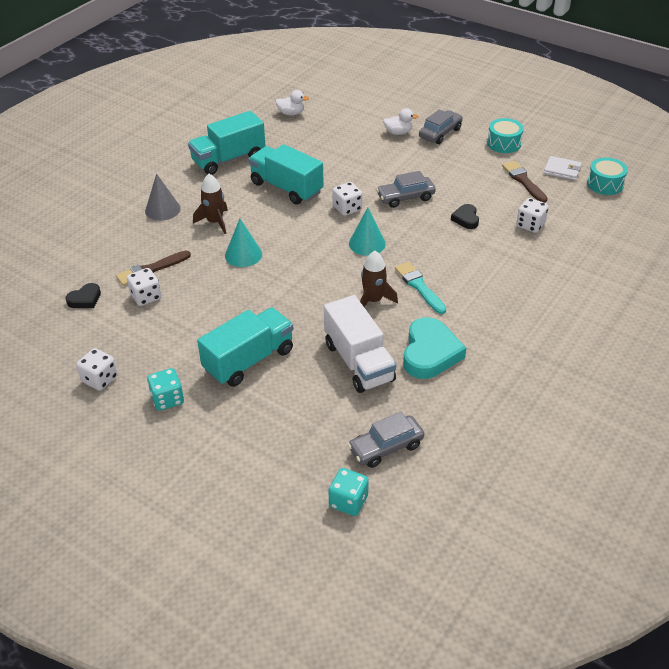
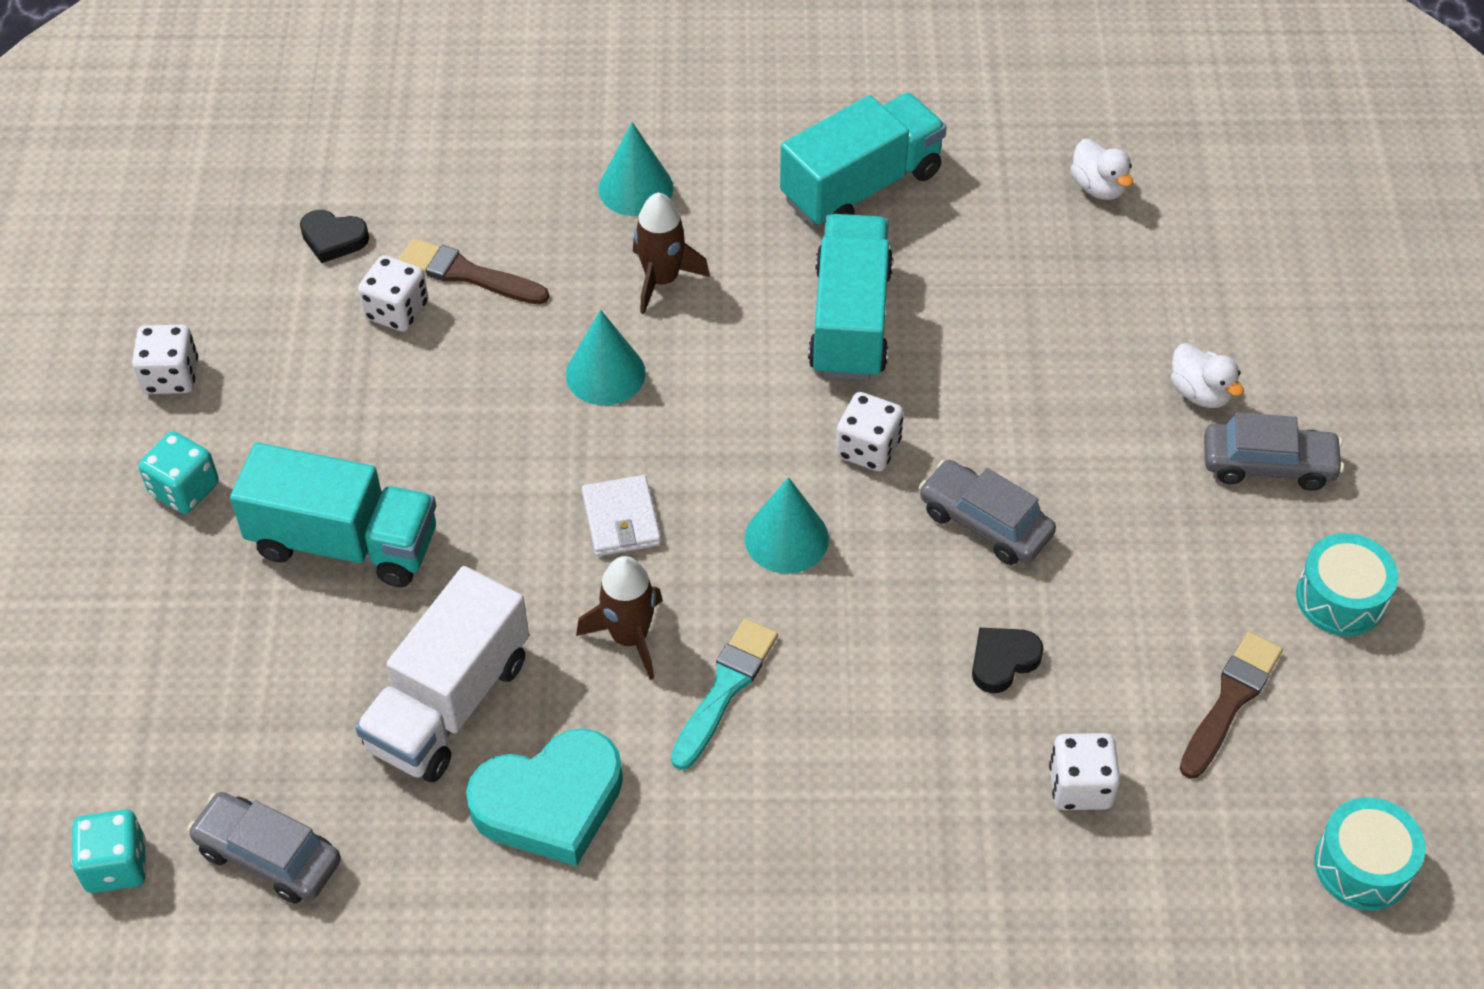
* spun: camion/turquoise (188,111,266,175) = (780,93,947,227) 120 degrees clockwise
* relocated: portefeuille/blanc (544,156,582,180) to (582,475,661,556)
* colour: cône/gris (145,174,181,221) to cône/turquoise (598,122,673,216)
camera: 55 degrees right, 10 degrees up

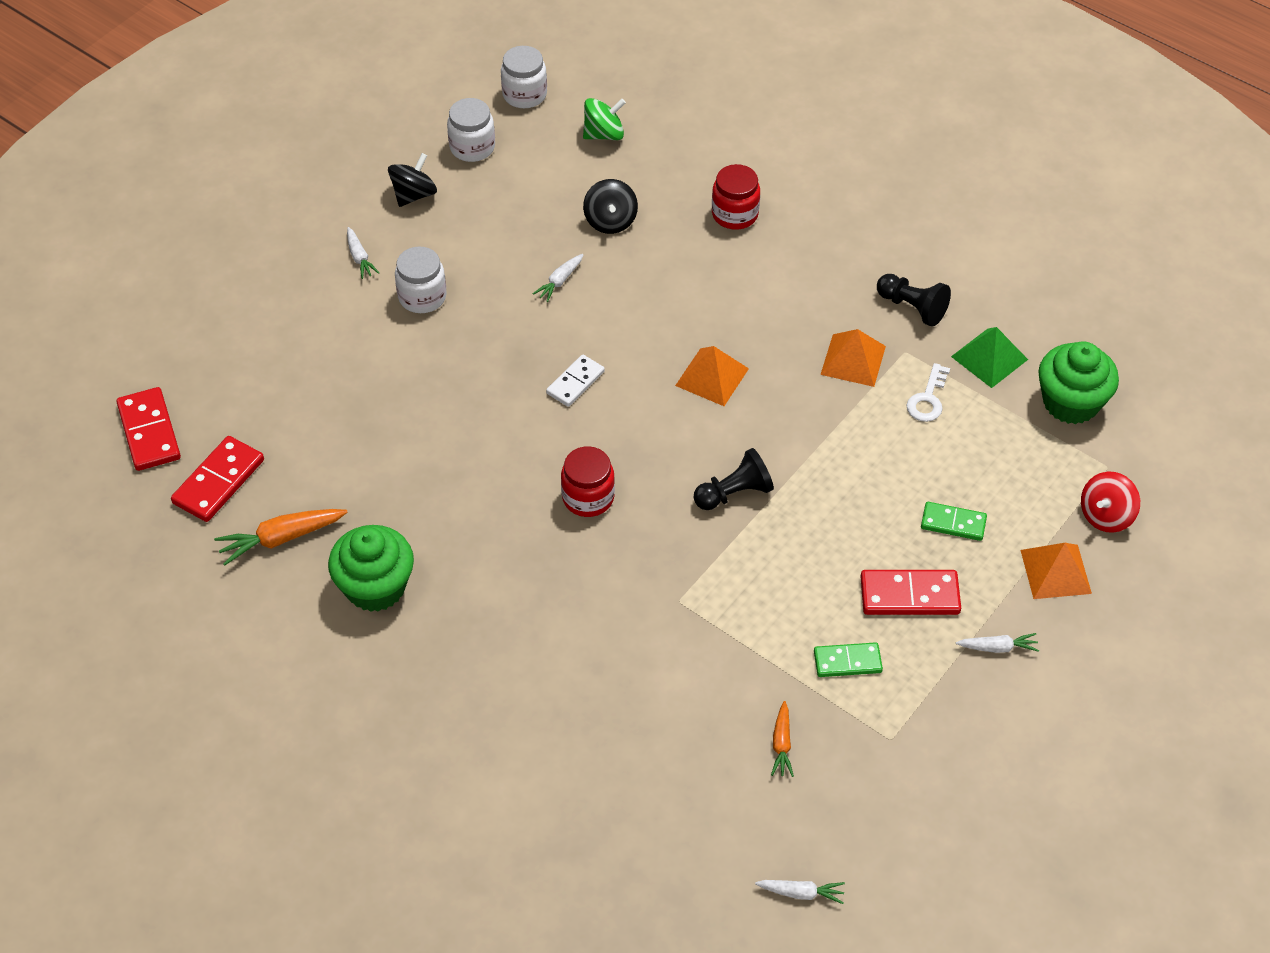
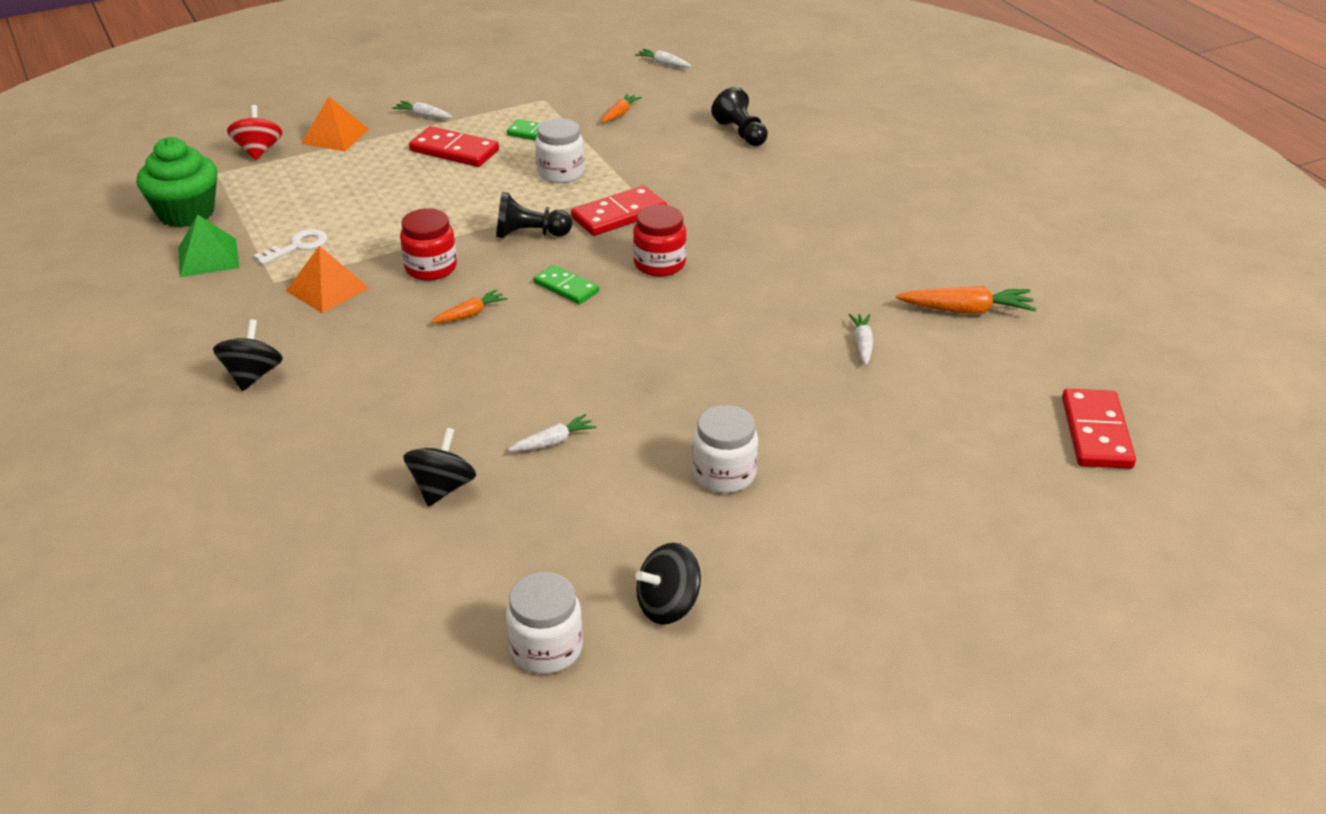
* relocated: bocal/blanc (501,46,547,108) to (535,118,584,183)
* missing: toupie/vert (583,98,626,140)
* relocated: bocal/rouge (712,164,760,230) to (400,208,457,281)
* relocated: carotte/blanc (347,227,379,279) to (849,314,873,365)
* relocated: pion/noir (877,274,951,327) to (711,87,768,146)
* exchanged: pyramide/orange (675,346,749,406) to carotte/orange (431,289,508,323)
* missing: domino/blanc (546,355,605,407)
* relocated: domino/rouge (171,436,264,522) to (571,186,667,236)
* spun: toupie/rouge (1081,472,1140,533) = (227,105,282,160) 75 degrees counterclockwise
* relocated: domino/vert (921,502,987,541) to (533,265,599,304)
* missing: muffin/vert (328,525,414,612)
* appeared: toupie/noir (213,319,283,391)
camera: 155 degrees left, 15 degrees down

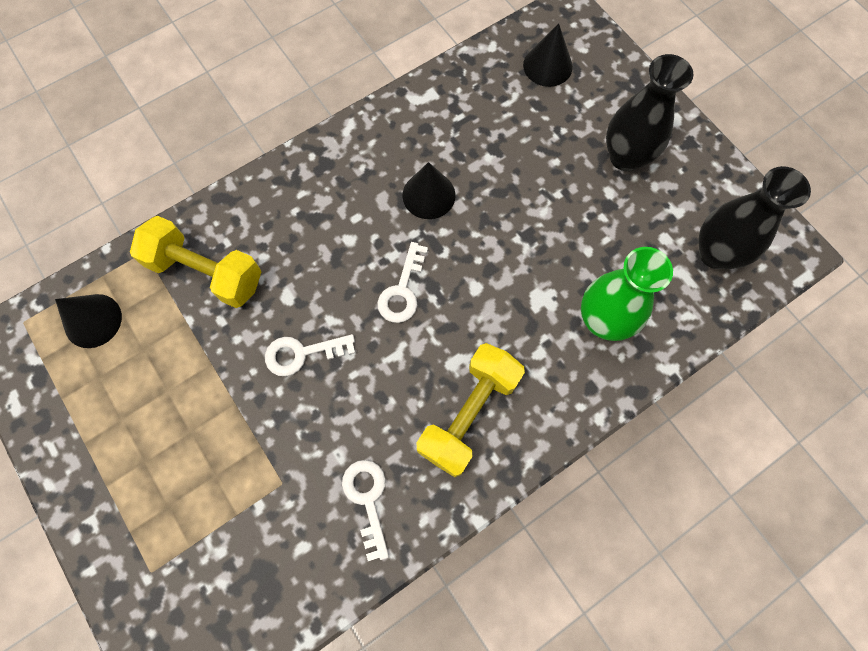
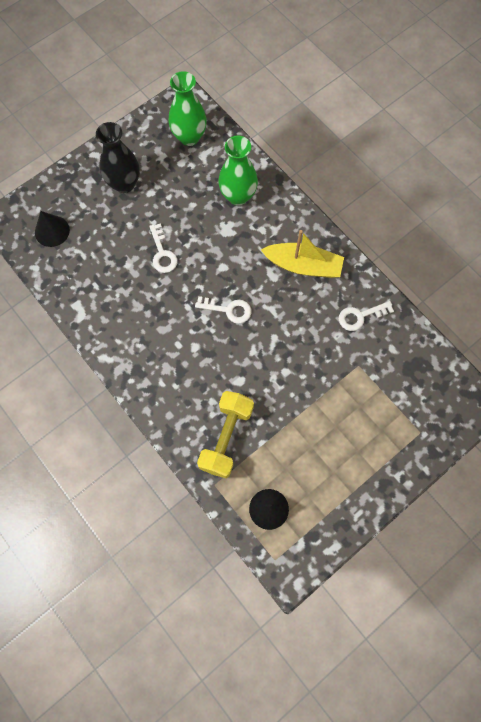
* missing: cône/noir (402,162,455,219)
* colour: vase/noir (698,166,811,269) to vase/vert (168,71,207,146)
* relocated: clé/blanc (265,334,355,376) to (149,223,178,273)
* exchanged: haltère/jaune (417,343,525,477) to bateau/jaune (261,230,344,278)
camera: 95 degrees left, 0 degrees up

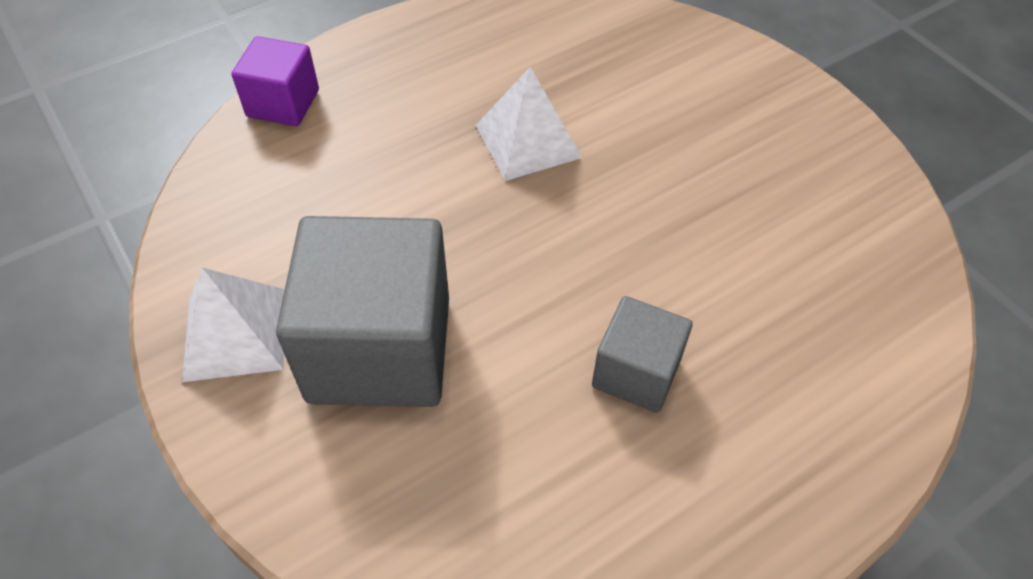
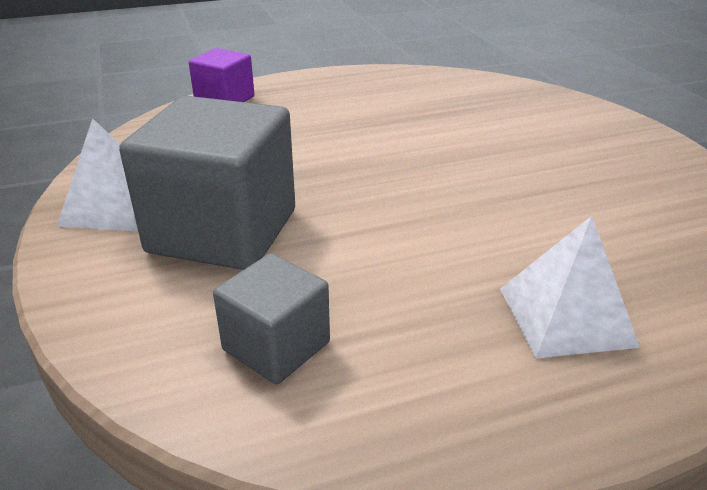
* relocated: pyramide/blanc (476,67,582,181) to (500,216,640,358)
* relocated: cube/gris (592,296,693,413) to (213,253,330,384)
camera: 15 degrees right, 20 degrees down

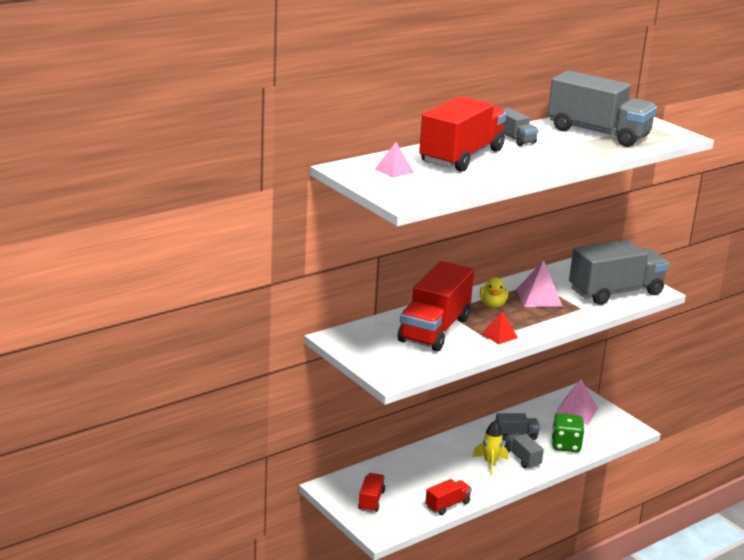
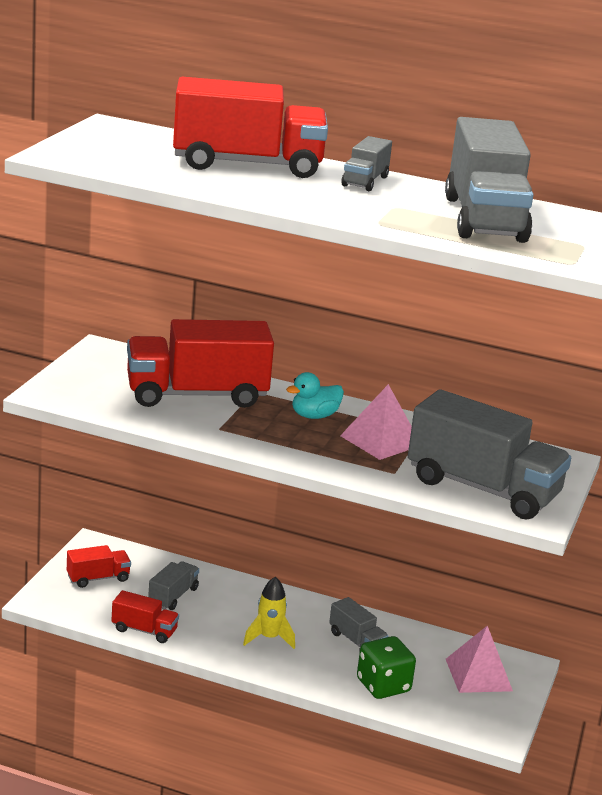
* missing: pyramide/rose (375,142,414,178)
* colour: canard/jaune (480,277,508,308) to canard/turquoise (286,372,344,419)
* missing: pyramide/rouge (481,311,518,345)
* relocated: camion/gris (504,433,544,468) to (148,561,199,610)
camera: 55 degrees right, 0 degrees up

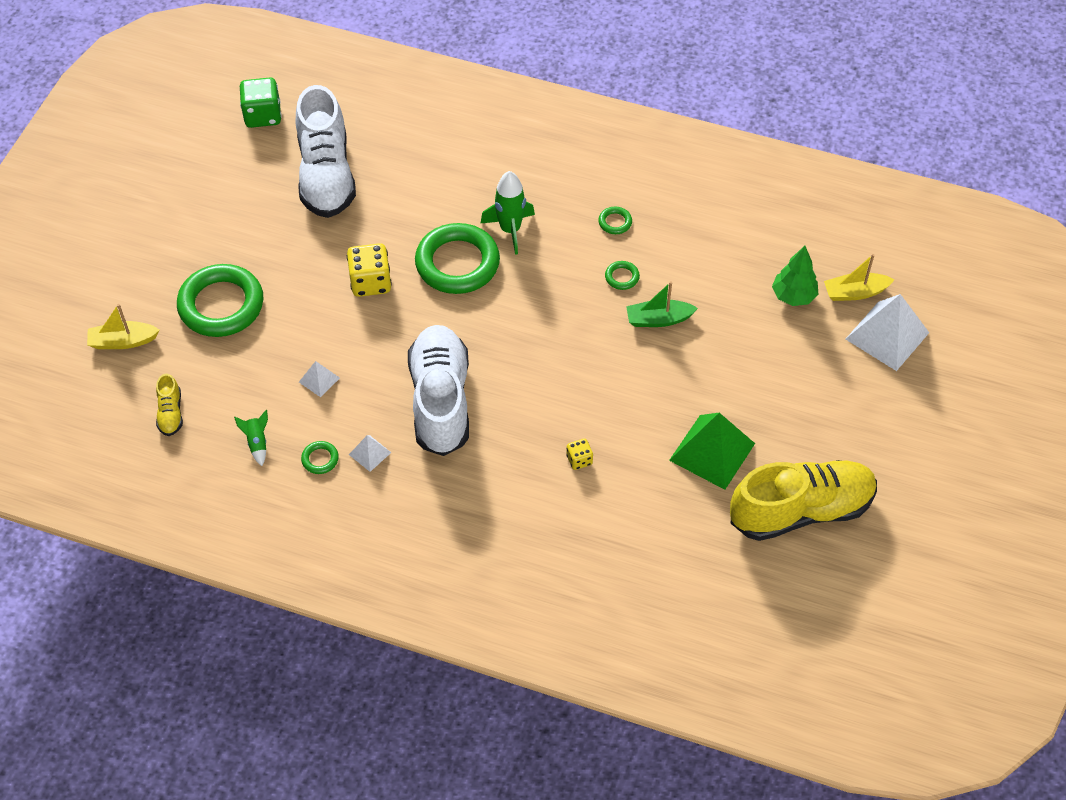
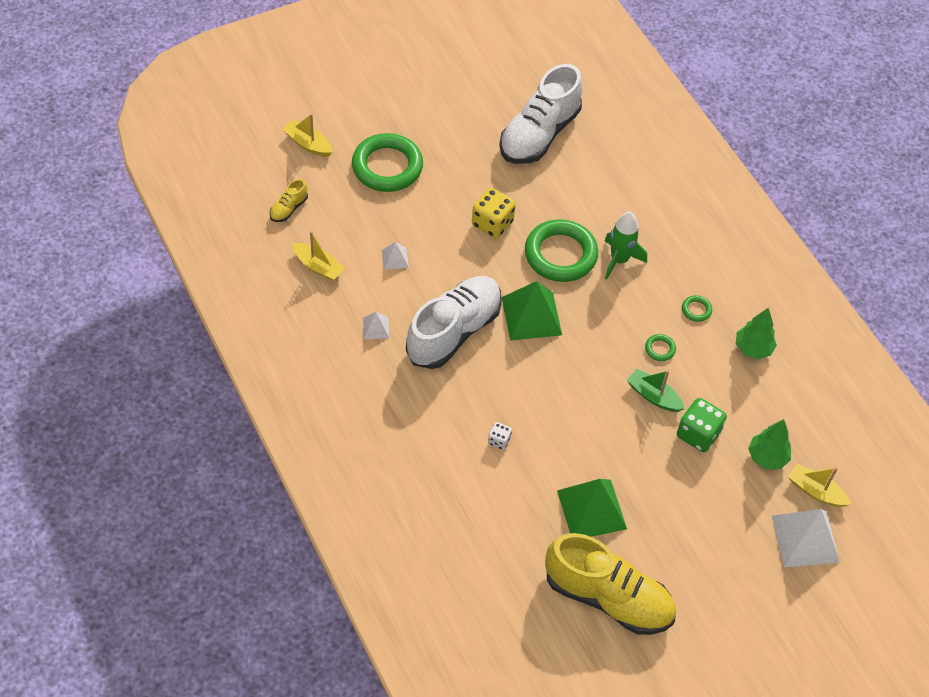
* relocated: dé/vert (240,77,282,128) to (677,398,727,452)
* exchanged: fusée/vert (234,410,268,466) to bateau/jaune (292,231,345,281)
* colour: dé/jaune (566,439,593,470) to dé/blanc (488,422,512,450)
* missing: anneau/vert (301,441,339,474)
* appeared: pyramide/vert (502,281,562,341)
* appeared: arbre/vert (736,308,777,359)
camera: 40 degrees right, 0 degrees up

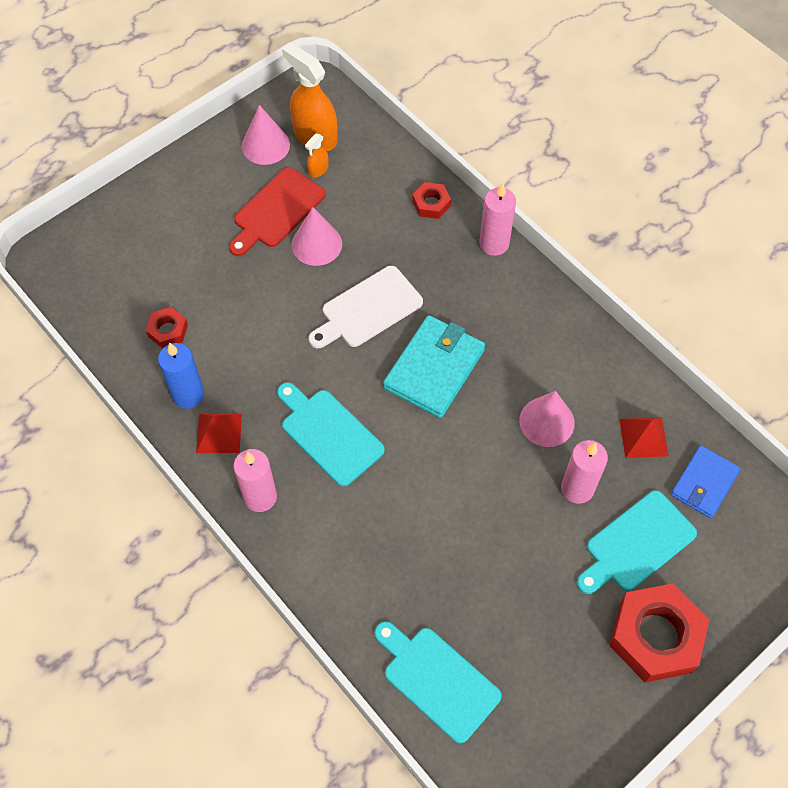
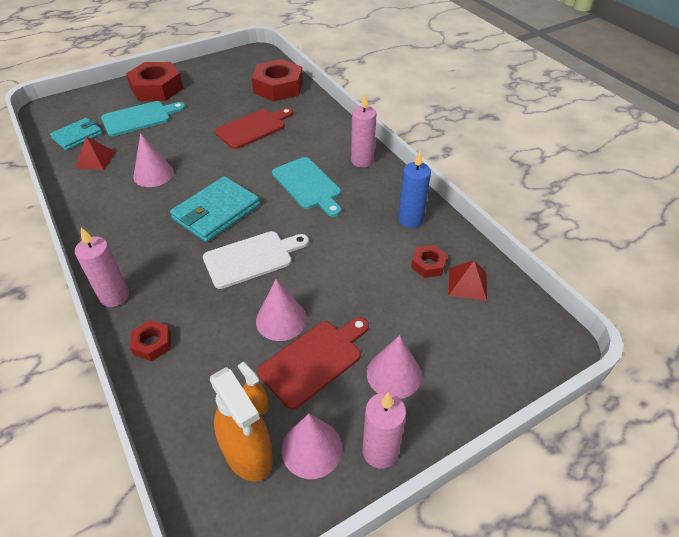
* spun: vaporisateur/orange (305,134,329,178) = (238,362,269,414) 90 degrees counterclockwise
* relocated: pyramide/rouge (196,414,242,453) to (448,261,487,301)
* relocated: bougie/rose (561,440,608,504) to (363,392,406,468)
* colour: portefeuille/bleu (671,445,741,518) to portefeuille/turquoise (50,118,103,150)
* exchanged: planche à découper/turquoise (375,621,502,743) to écrou/rouge (252,59,303,101)
* appeared: planche à découper/rouge (215,108,293,149)
* appeared: cône/rose (367,335,422,399)
camera: 170 degrees left, 15 degrees down

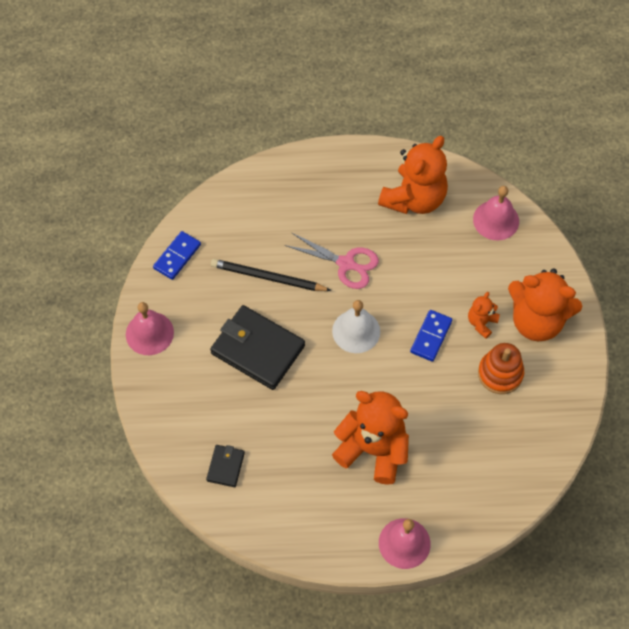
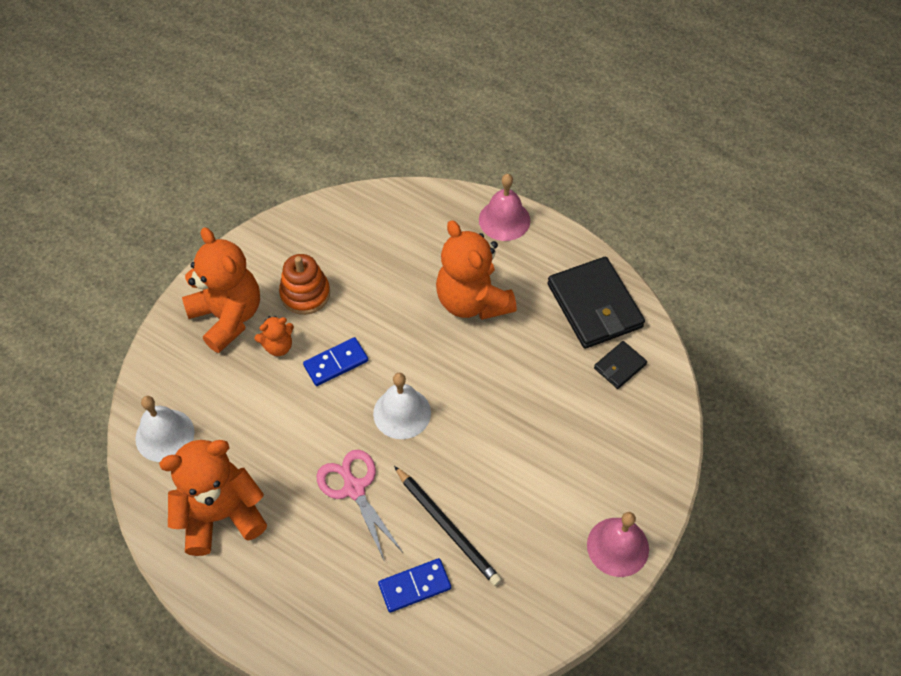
* colour: cloche/rose (473,186,519,240) to cloche/blanc (135,396,195,462)
* relocated: domino/bleu (153,231,201,280) to (378,558,451,613)
* relocated: portefeuille/noir (210,305,305,390) to (548,257,645,349)
camera: 145 degrees left, 5 degrees down

